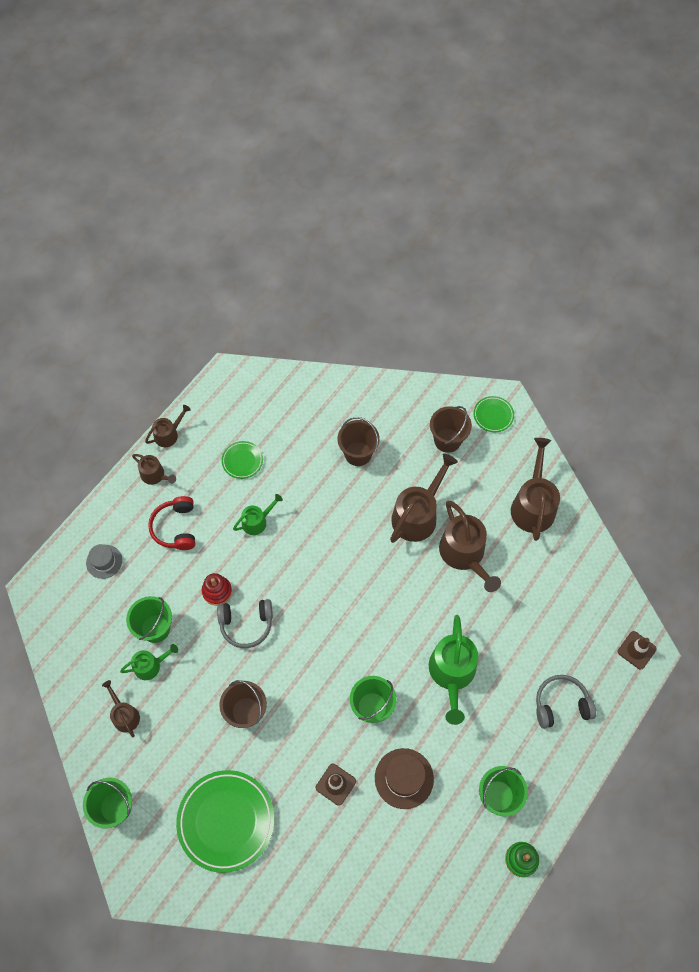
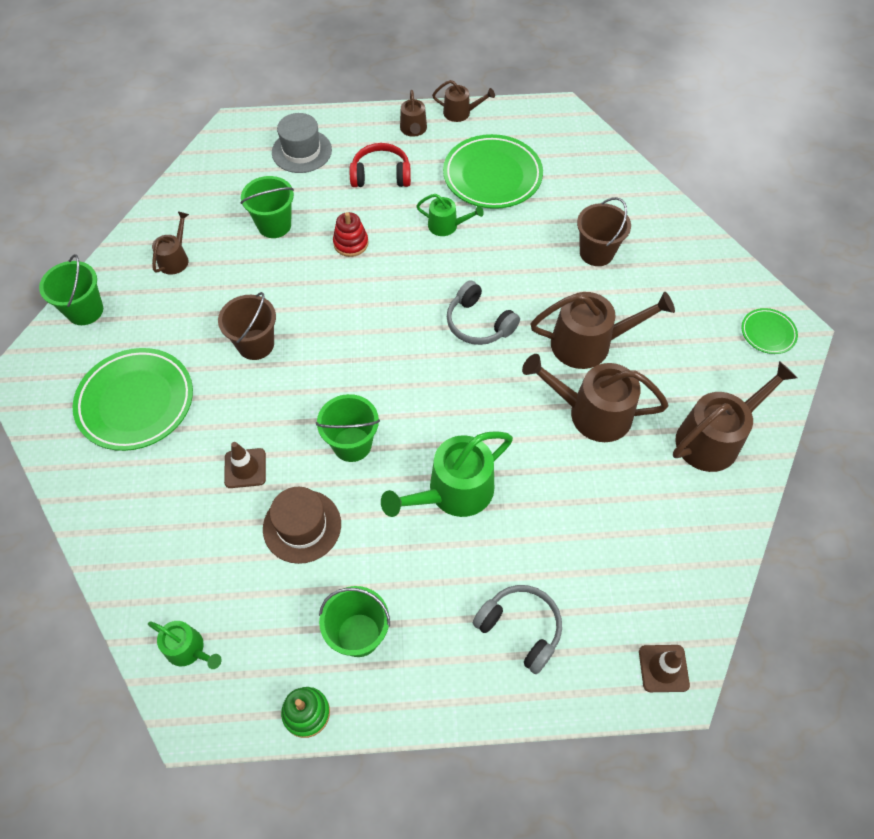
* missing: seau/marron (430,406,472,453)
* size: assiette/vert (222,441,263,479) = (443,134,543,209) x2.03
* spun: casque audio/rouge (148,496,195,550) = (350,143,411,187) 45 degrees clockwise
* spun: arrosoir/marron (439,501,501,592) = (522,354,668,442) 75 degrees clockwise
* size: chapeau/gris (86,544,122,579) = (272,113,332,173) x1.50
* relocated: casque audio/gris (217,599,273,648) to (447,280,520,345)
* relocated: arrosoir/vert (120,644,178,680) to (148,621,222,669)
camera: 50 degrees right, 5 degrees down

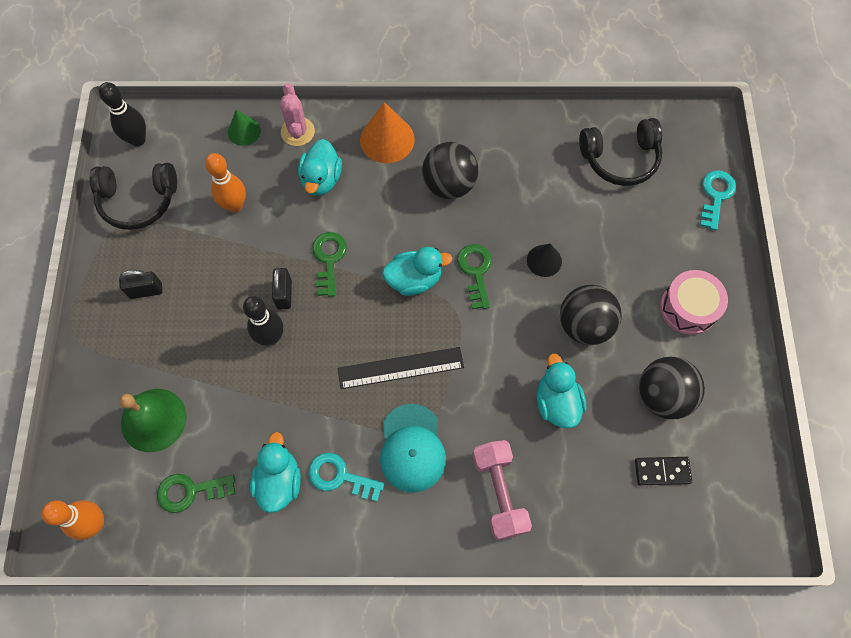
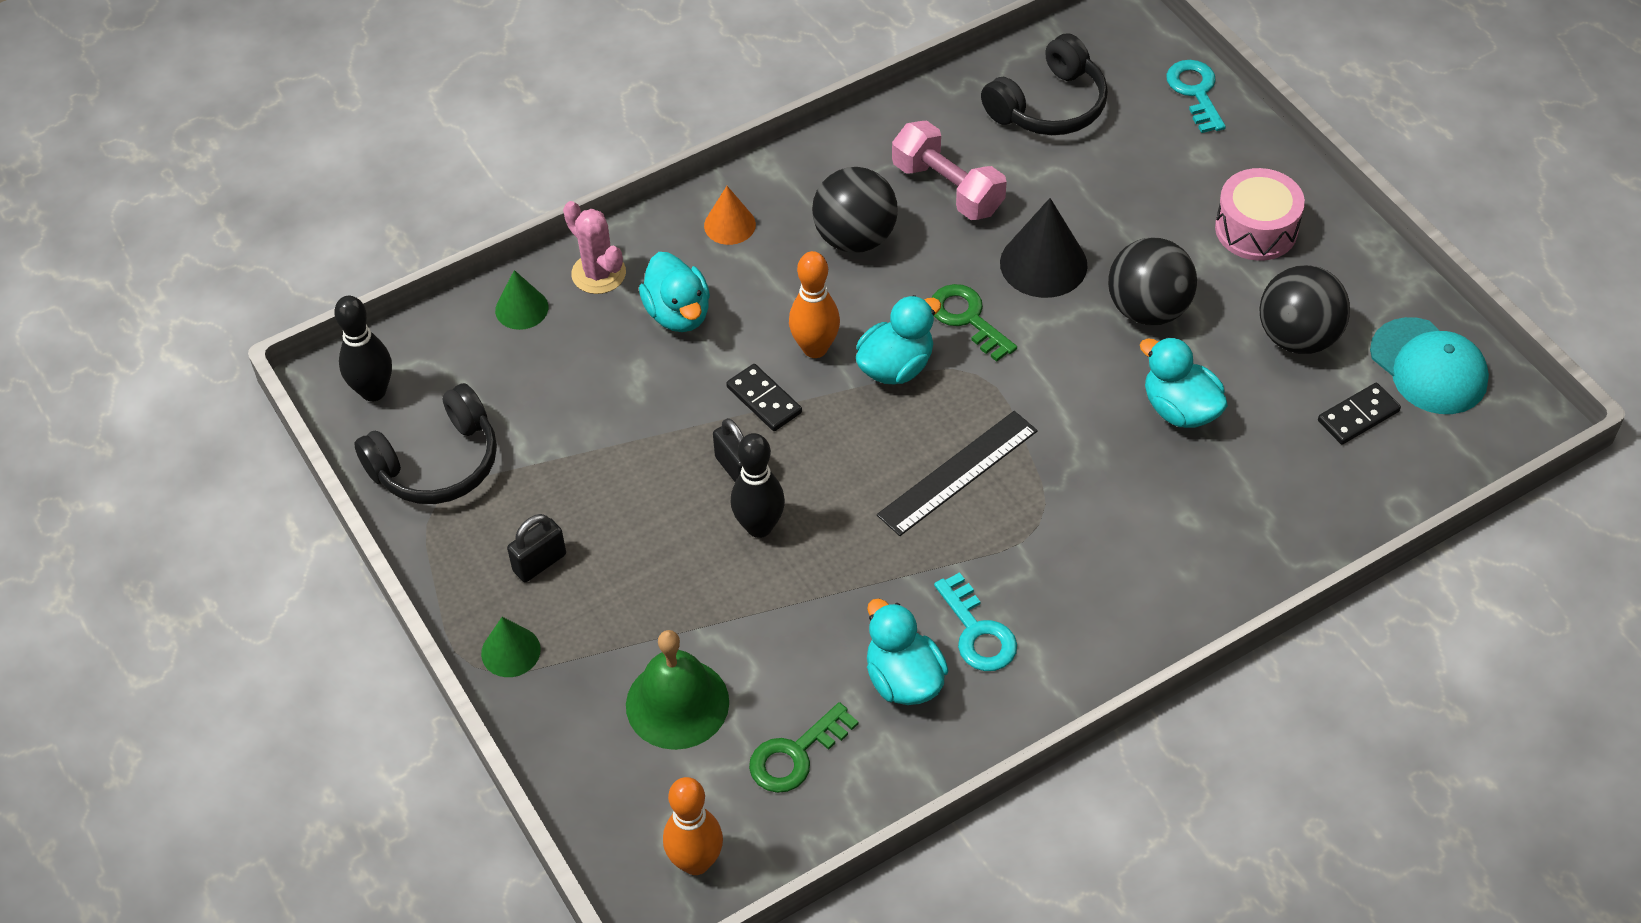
* size: cône/orange (360,102,415,163) = (704,186,756,245) x0.60
* relocated: quille/orange (205,153,246,213) to (789,251,840,358)
* exchanged: clé/vert (312,232,347,297) to domino/noir (726,364,802,431)
* size: cône/noir (527,244,562,277) = (1000,198,1088,298) x1.66
* relocated: casquette/turquoise (380,404,446,493) to (1370,317,1489,414)
* relocated: haltère/rose (473,440,532,540) to (892,121,1007,220)
* spun: clé/turquoise (308,453,385,501) = (934,572,1017,671) 105 degrees counterclockwise
* appeared: cône/vert (481,617,541,677)
camera: 30 degrees left, 15 degrees down

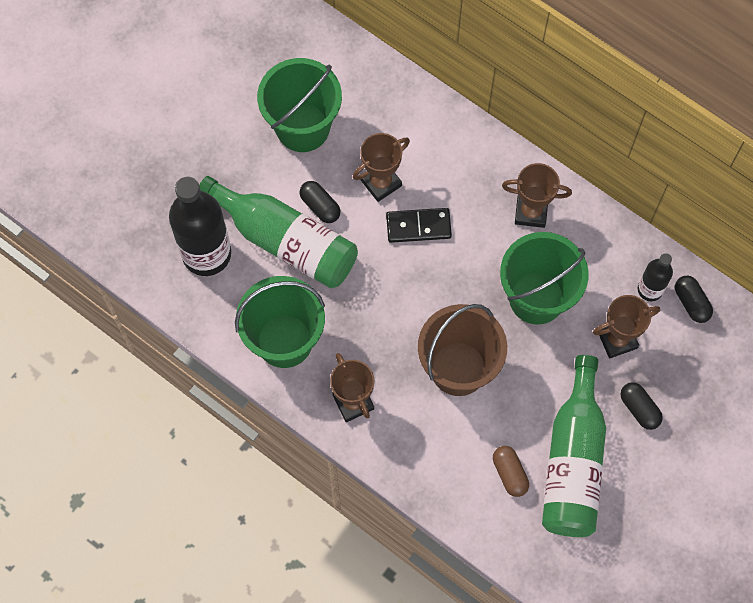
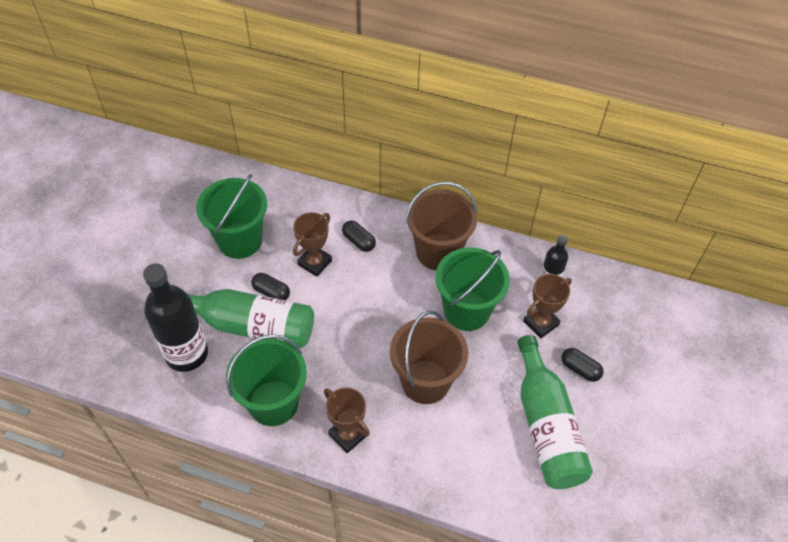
* exchanged: trophée/marron (502,163,572,228) to seau/marron (406,182,477,270)
* missing: domino/noir (386,208,452,243)
* relocated: gélule/noir (675,275,713,323) to (342,221,376,252)
* missing: gélule/marron (493,446,529,497)
camera: 20 degrees left, 15 degrees down

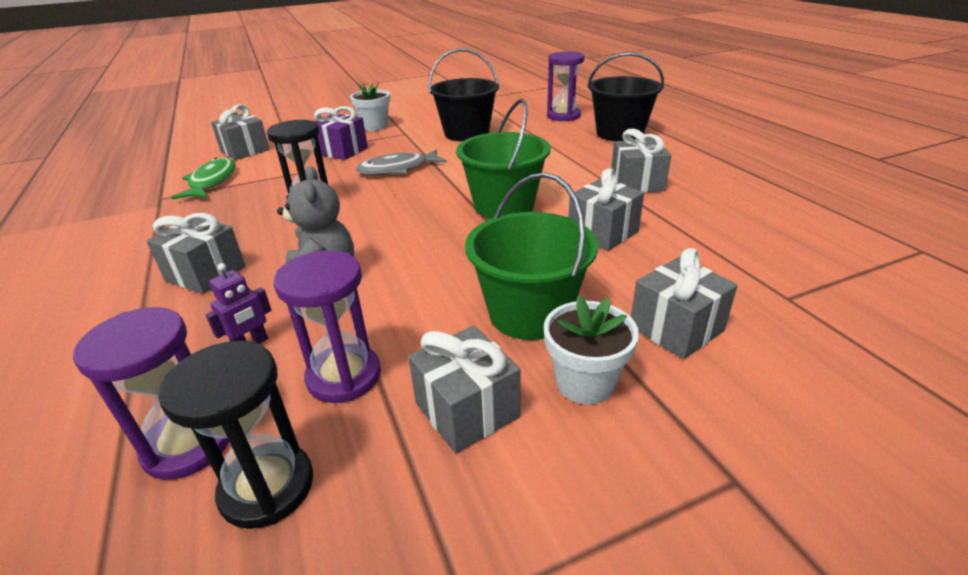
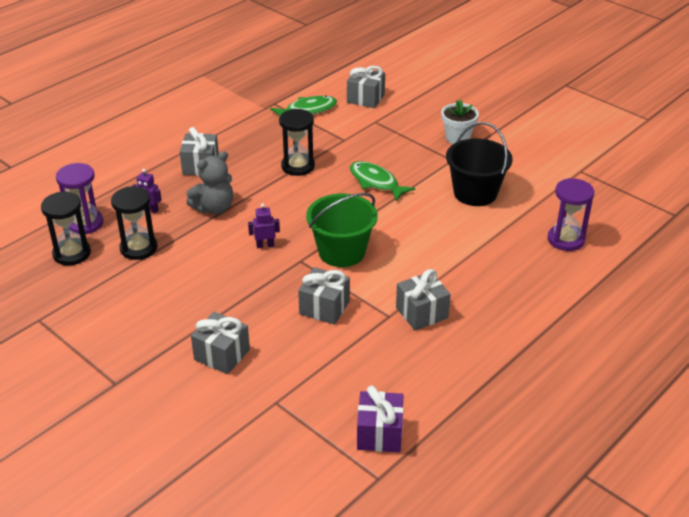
* missing: seau/noir (587,52,664,141)
* relocated: cadeau/violet (314,106,368,160) to (357,386,404,452)
* colour: poisson/gris (356,149,447,175) to poisson/vert (350,161,415,201)
* missing: seau/vert (465,172,598,340)
* colour: sablier/violet (274,250,381,403) to sablier/noir (111,186,157,260)
* missing: pot de fleurs/blanc (544,295,639,405)
* missing: cadeau/gris (408,326,521,453)
* appeared: robot/violet (248,204,280,248)
camera: 65 degrees right, 5 degrees up

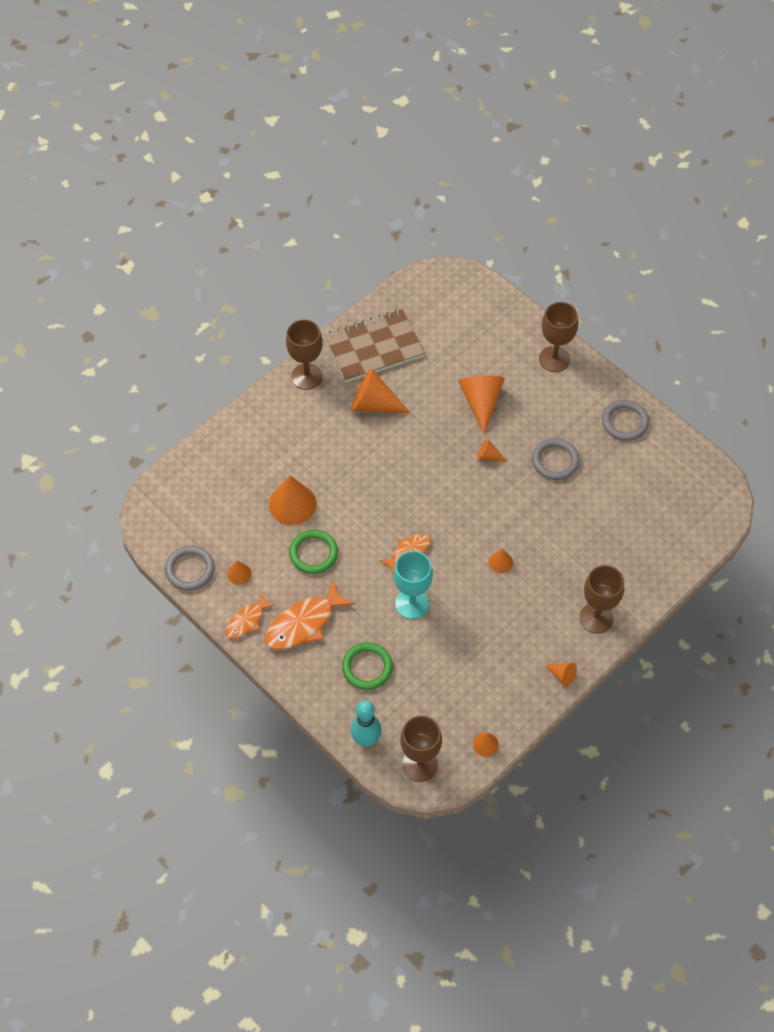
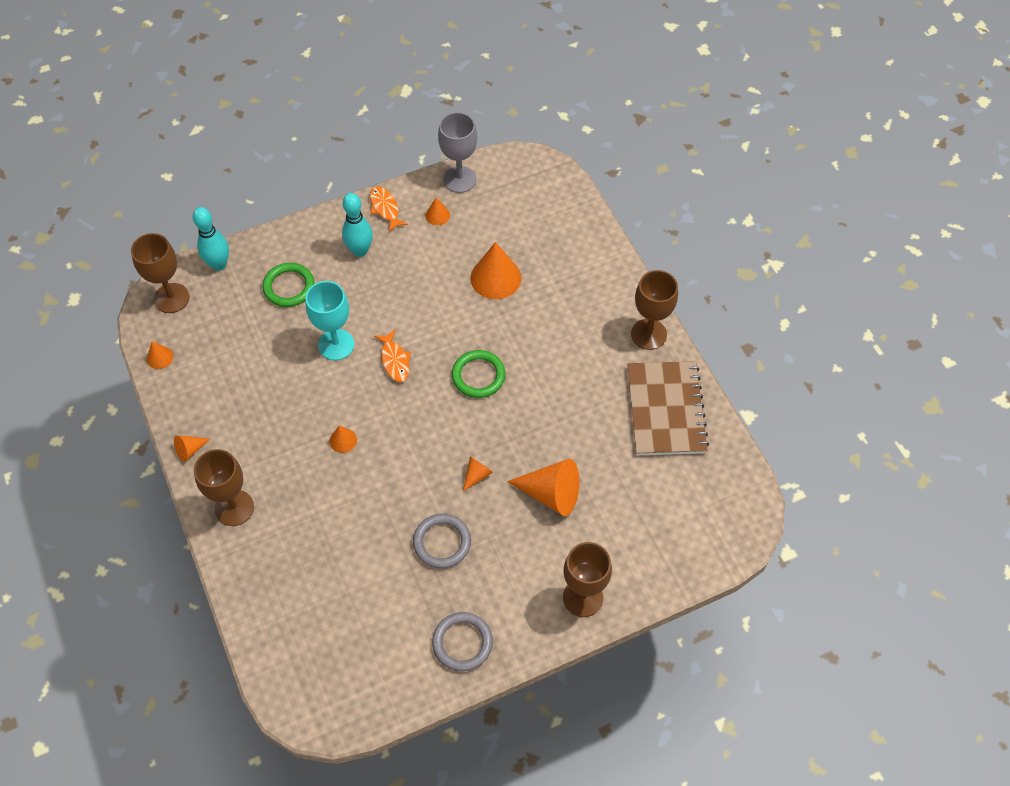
* missing: cône/orange (351,368,410,413)
* relocated: anneau/vert (289,529,338,574) to (452,350,506,398)
* exchanged: anneau/gris (165,546,214,591) to verre à pied/gris (438,112,477,193)
* exchanged: poisson/orange (265,580,355,650) to quille/turquoise (342,193,373,257)
camera: 110 degrees right, 0 degrees up

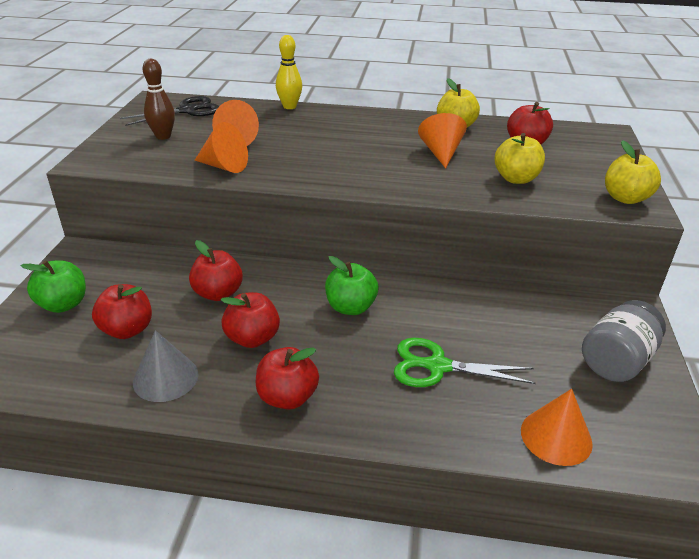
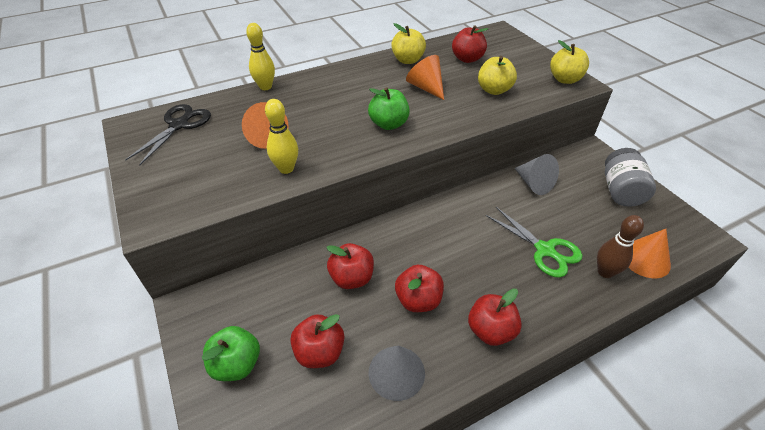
* relocated: quille/marron (143,59,175,140) to (597,215,644,278)
* exchanged: cône/orange (195,122,248,173) to quille/jaune (265,99,298,174)
* relocated: pomme/vert (325,256,378,315) to (368,87,410,130)
* spun: ciseaux/vert (394,338,536,387) = (486,207,582,278) 105 degrees counterclockwise
* appeared: cône/gris (514,154,559,195)
camera: 35 degrees left, 10 degrees up

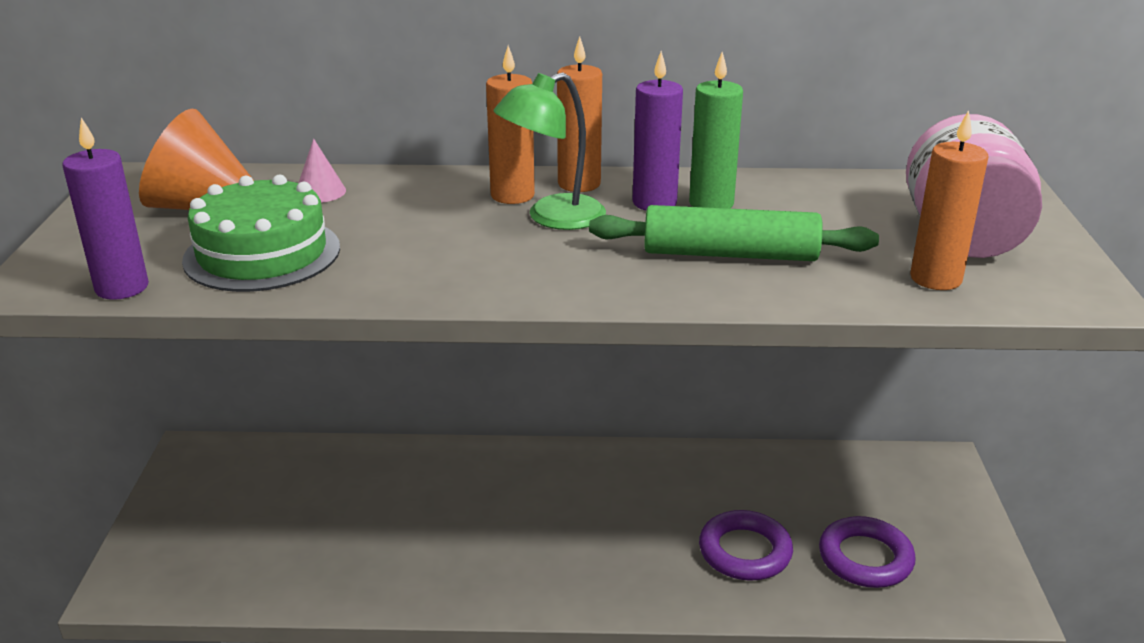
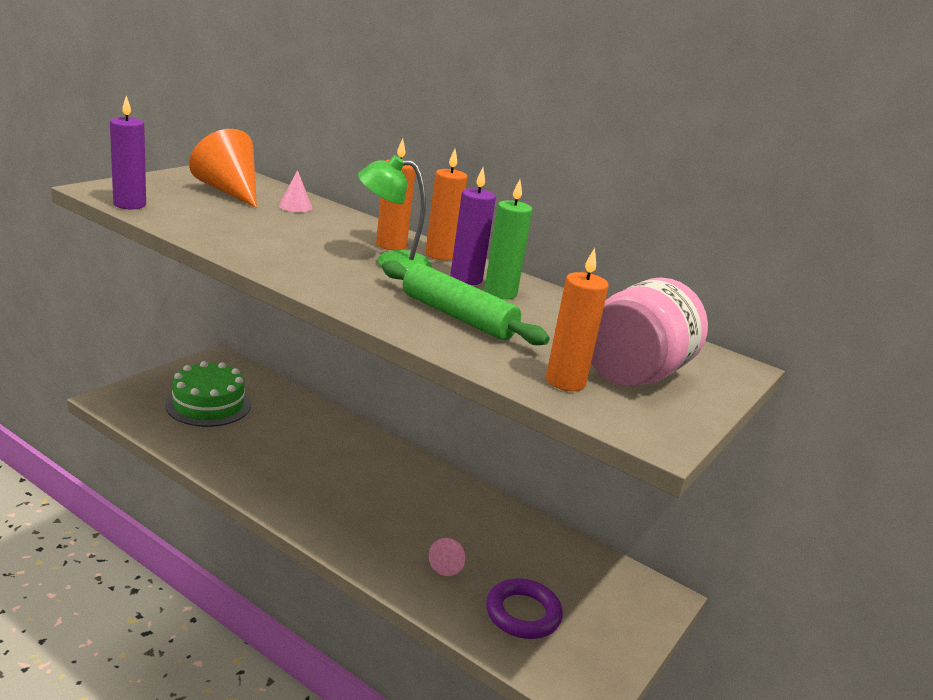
* relocated: gâteau/vert (182,175,340,292) to (165,361,251,427)
* exchanged: anneau/violet (699,510,793,581) to cône/rose (429,538,465,576)
camera: 30 degrees right, 5 degrees down

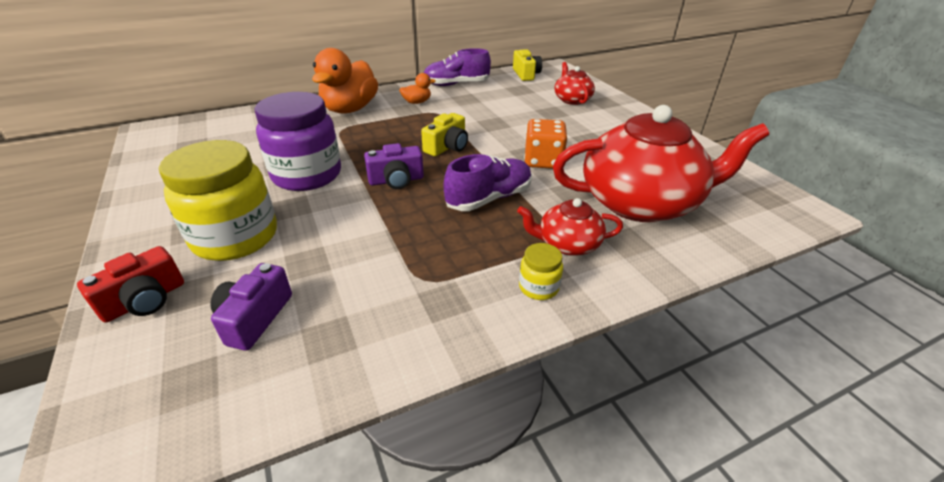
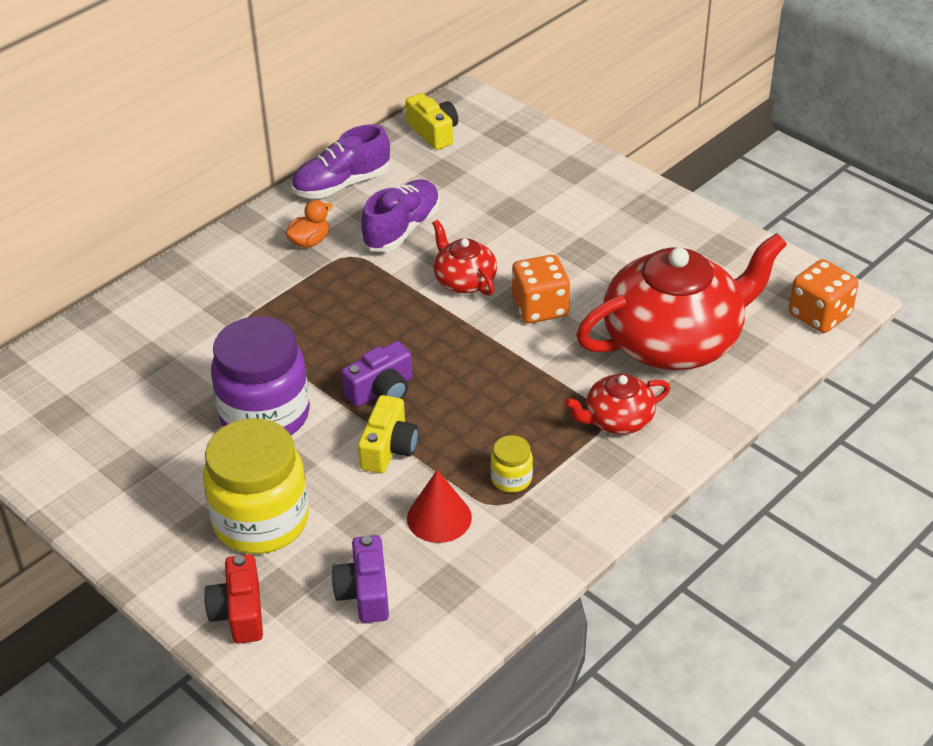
* missing: canard/orange (312,48,378,114)
* relocated: théière/rouge (555,62,595,105) to (432,220,497,296)
* relocated: appareil photo/jaune (421,113,468,156) to (358,395,418,473)
* relocated: chaussure/violet (444,154,532,211) to (361,179,440,252)
* relocated: bocal/jaune (519,243,563,300) to (491,435,533,492)
* spun: appareil photo/rouge (77,246,184,323) = (204,554,263,644) 150 degrees clockwise
* appeared: dé/orange (789,259,859,333)
* appeared: cône/rouge (407,470,472,543)
camera: 20 degrees left, 5 degrees up

